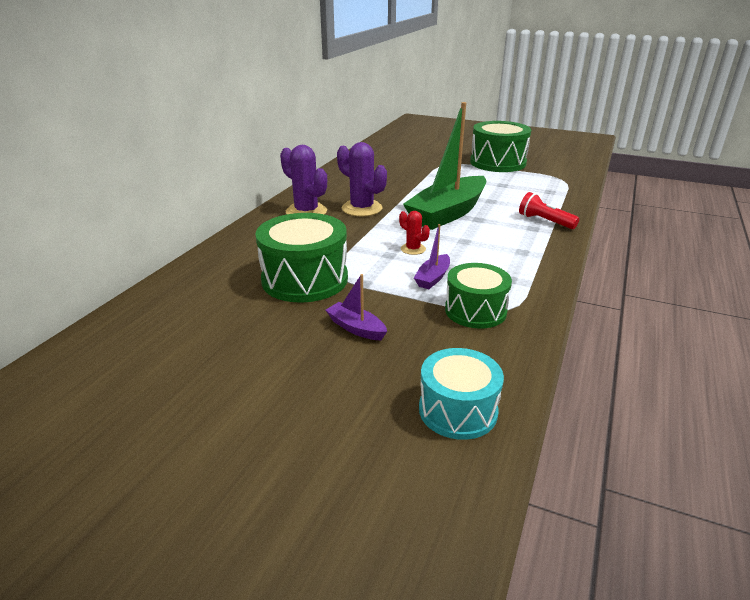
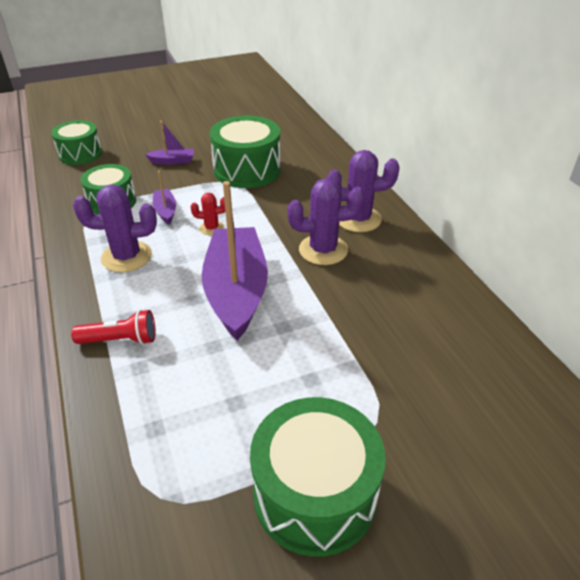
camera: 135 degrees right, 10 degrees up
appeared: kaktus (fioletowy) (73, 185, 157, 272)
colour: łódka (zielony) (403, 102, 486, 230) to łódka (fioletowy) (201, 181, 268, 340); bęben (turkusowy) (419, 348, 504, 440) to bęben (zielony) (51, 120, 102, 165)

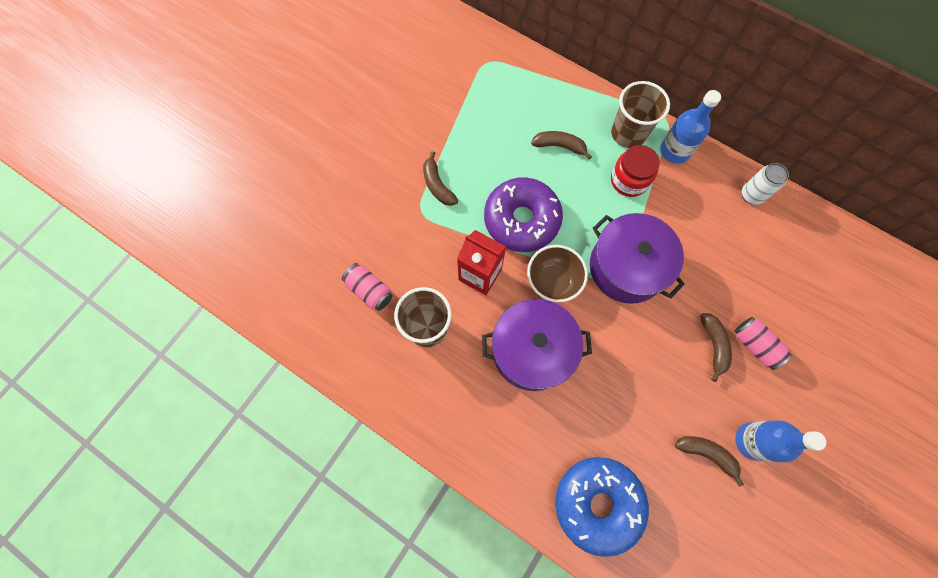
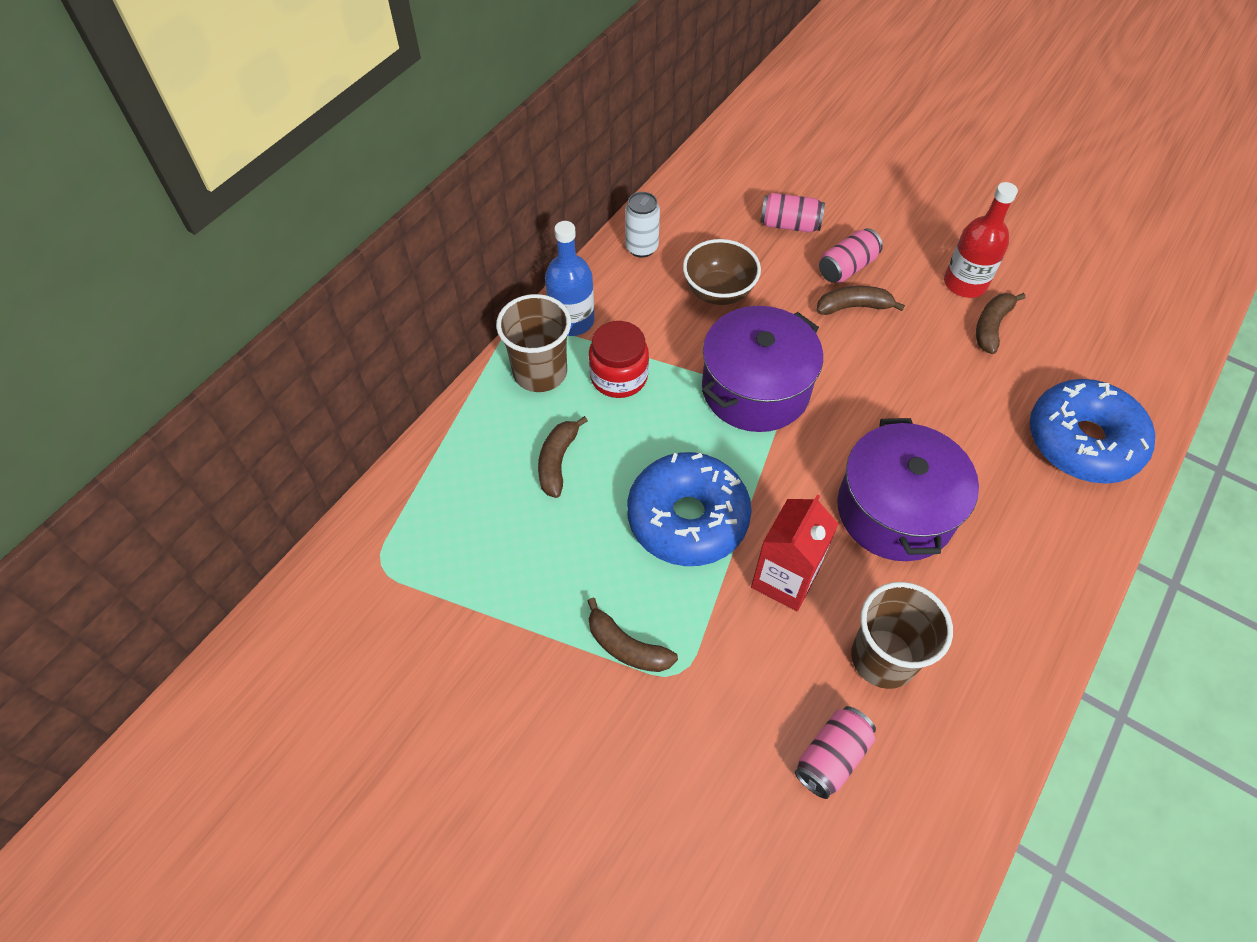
camera: 90 degrees left, 15 degrees down
appeared: puszka (różowy) (760, 193, 825, 232)
relocated: miska (brązowy) (527, 245, 588, 302) to (683, 239, 761, 305)
colour: donut (fioletowy) (484, 177, 563, 252) to donut (niebieski) (627, 452, 752, 566); butelka (niebieski) (735, 420, 827, 462) to butelka (czerwony) (944, 182, 1018, 298)
spun: banan (brązowy) (423, 151, 458, 206) = (587, 598, 678, 672) 60 degrees clockwise

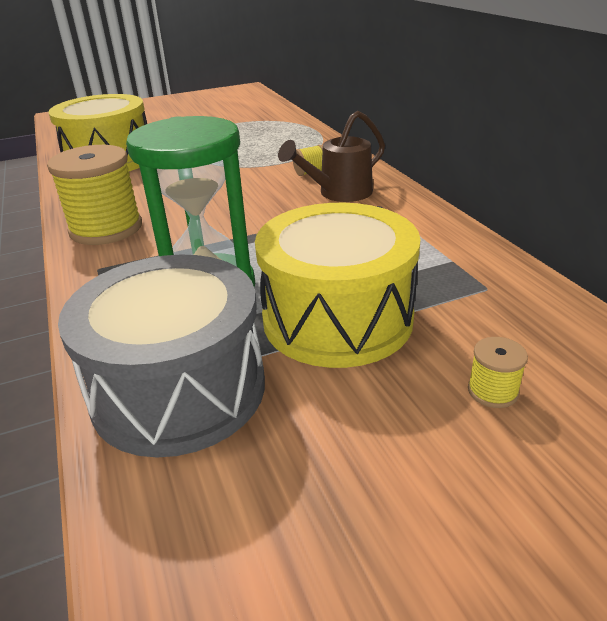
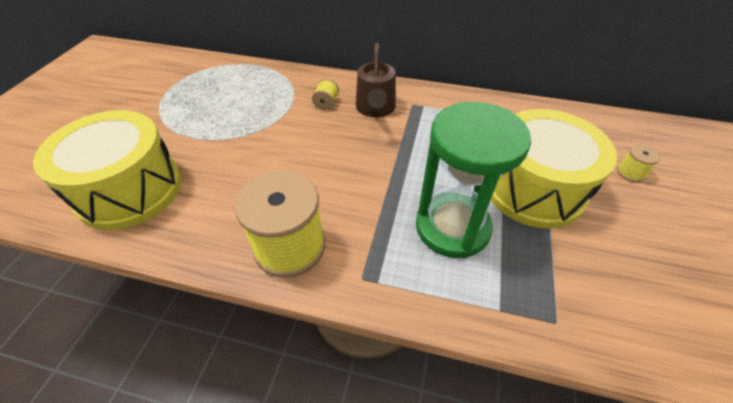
camera: 55 degrees left, 15 degrees up
missing: bęben (szary) (58, 255, 265, 457)

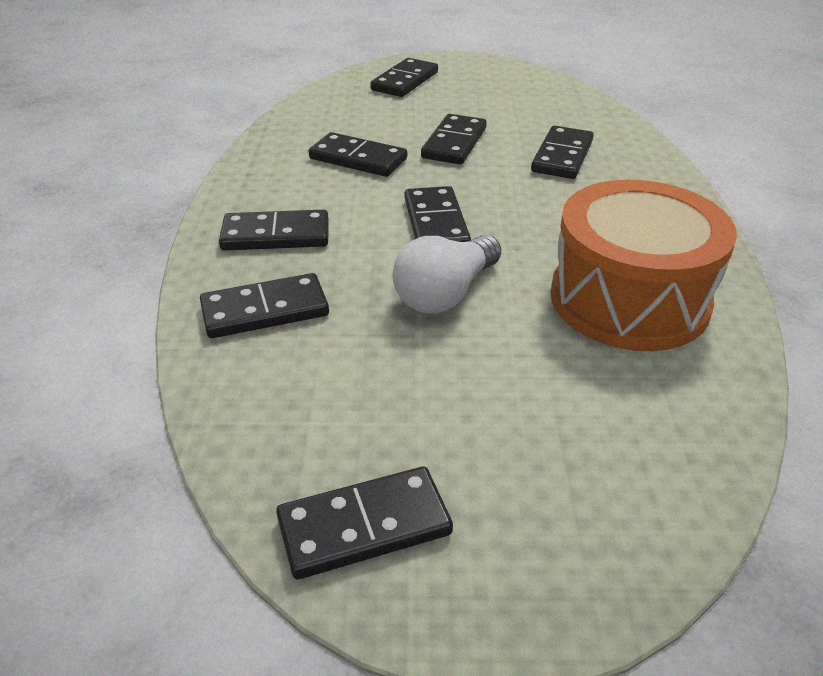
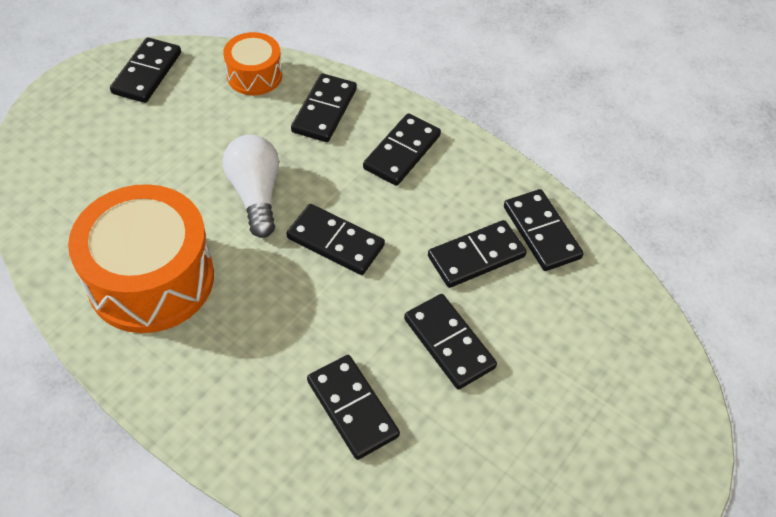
camera: 125 degrees right, 15 degrees up
appeared: bęben (pomarańczowy) (223, 32, 282, 95)
relocated: kostka domina (czarny) (370, 58, 438, 97) to (504, 189, 584, 271)

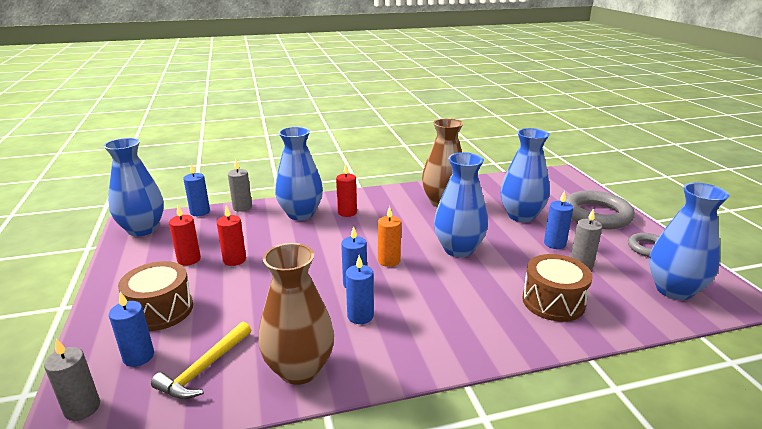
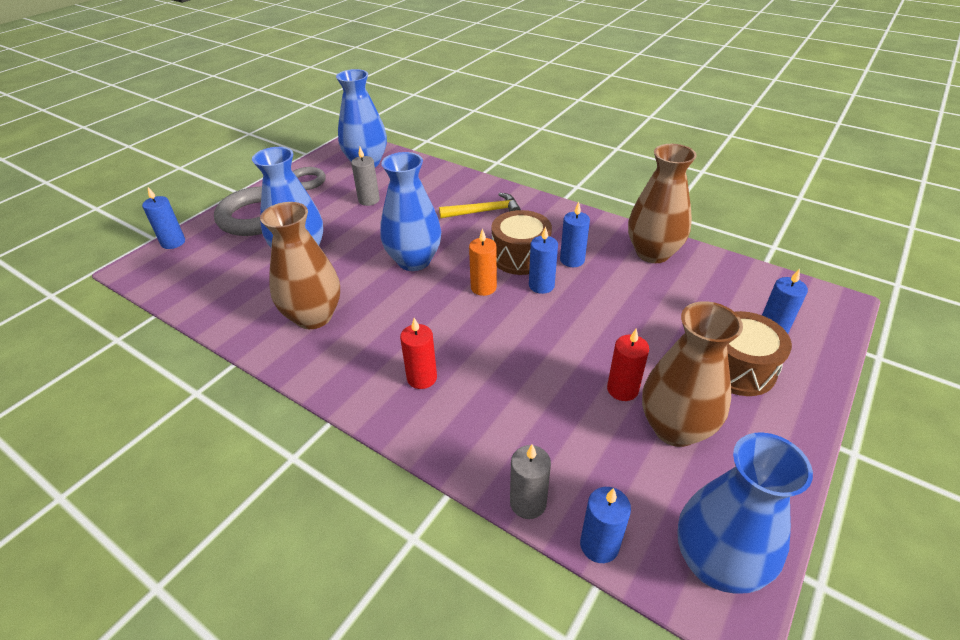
camera: 130 degrees left, 15 degrees up
missing: świeca (szary) (44, 339, 100, 421); wazon (niebieski) (275, 127, 323, 220)
relocated: młotek (żółty) (151, 322, 251, 399) to (439, 193, 521, 218); bęben (brązowy) (522, 254, 593, 322) to (492, 210, 552, 275); świeca (niebieski) (544, 191, 573, 249) to (142, 187, 185, 249)
exchanged: świeca (czerwony) (169, 205, 201, 266) to wazon (brązowy) (642, 301, 743, 447)

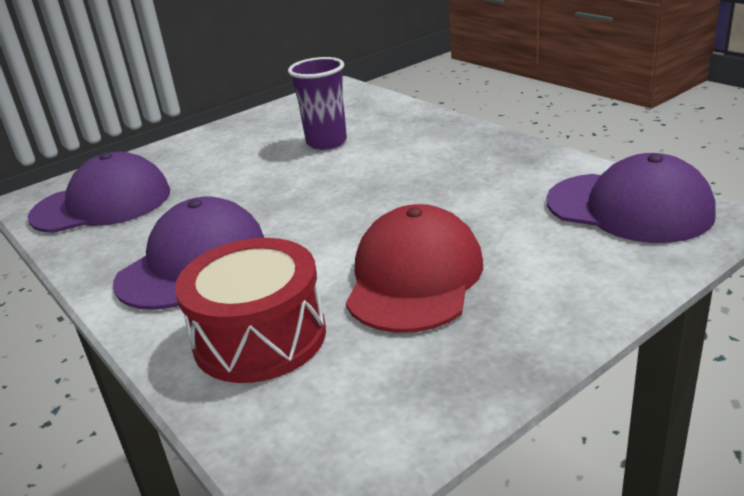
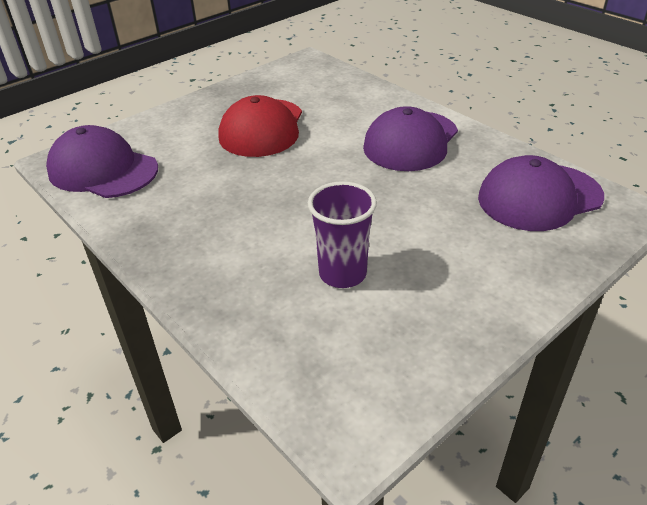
camera: 175 degrees right, 10 degrees up
missing: bęben (czerwony) (175, 238, 326, 383)

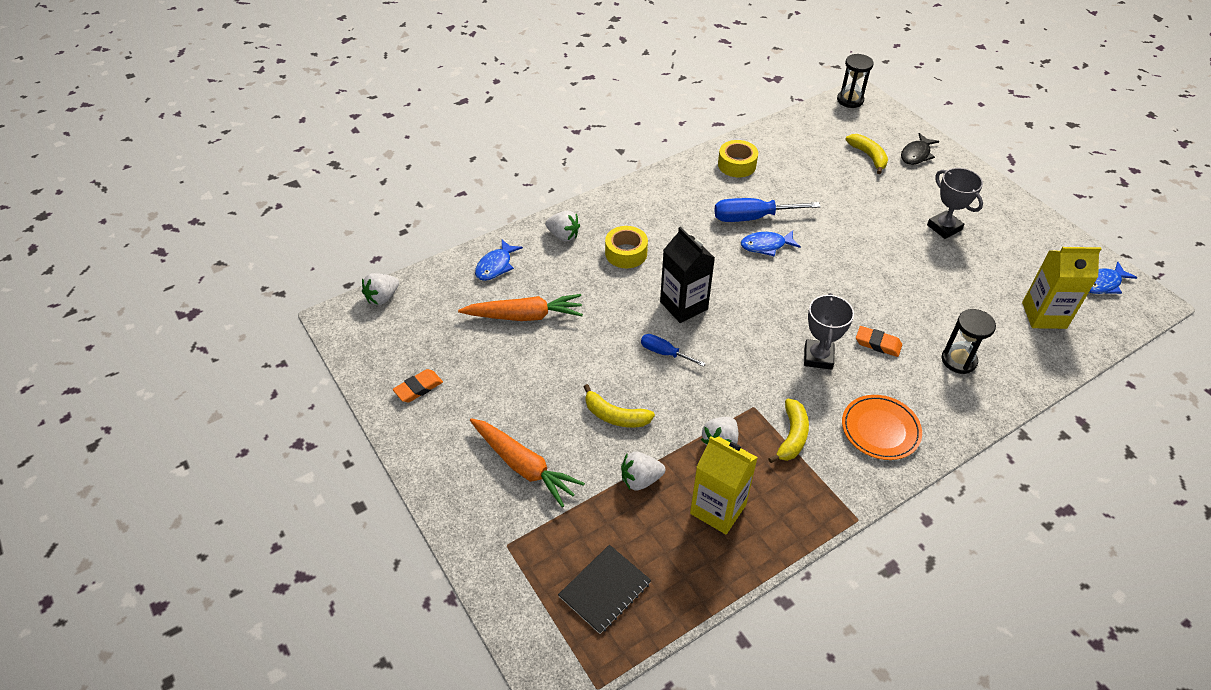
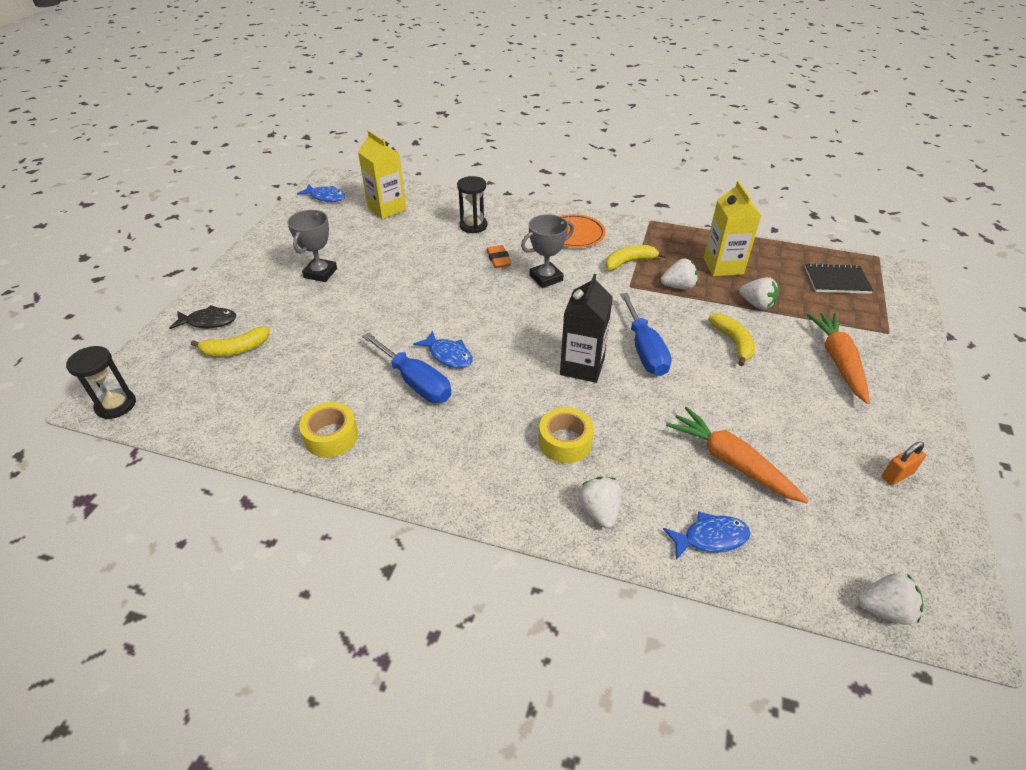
camera: 130 degrees left, 5 degrees down
exchanged: gumka do mazania (pomarańczowy) (393, 369, 443, 403) to kłódka (pomarańczowy) (882, 441, 926, 485)
spun: banan (żółty) (845, 134, 888, 174) = (191, 327, 269, 357) 135 degrees counterclockwise
size: śrubokręt (niebieski) (641, 334, 706, 367) = (620, 293, 672, 376) x1.75

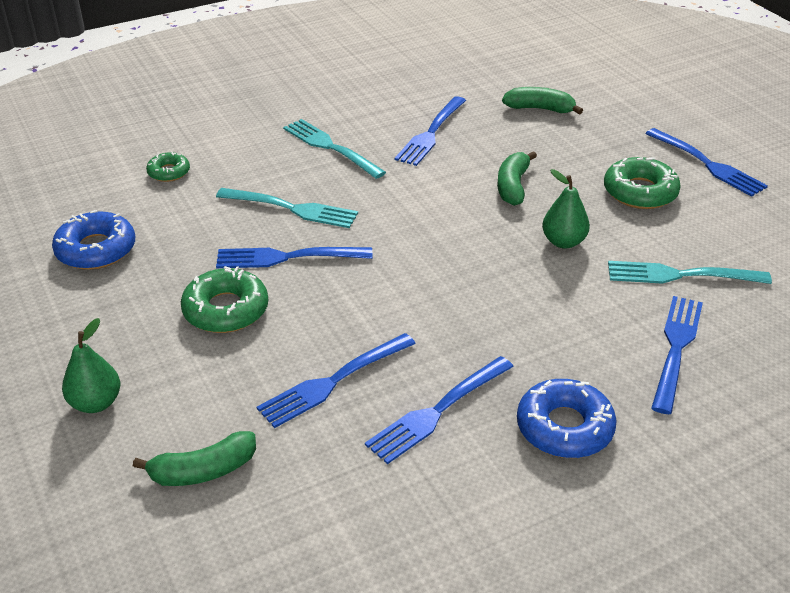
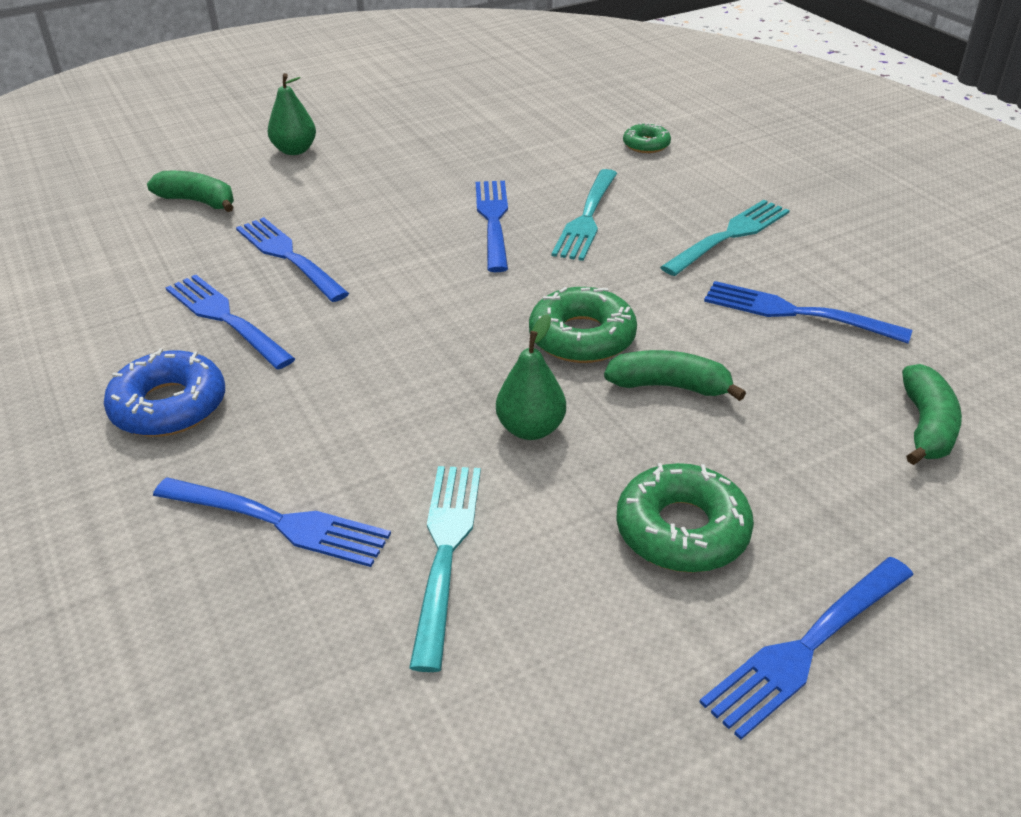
camera: 90 degrees right, 0 degrees up
missing: donut (niebieski) (52, 210, 135, 270)
relocated: donut (zielony) (181, 266, 268, 333) to (529, 287, 637, 363)
spun: banan (zielony) (133, 431, 256, 486) = (147, 171, 234, 212) 135 degrees clockwise

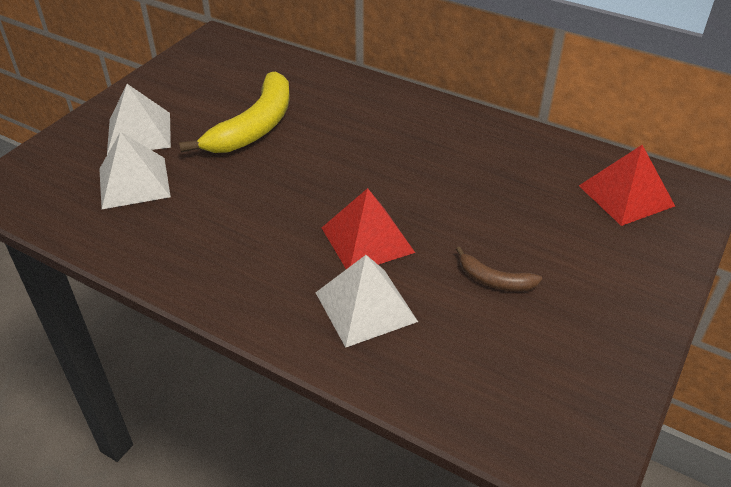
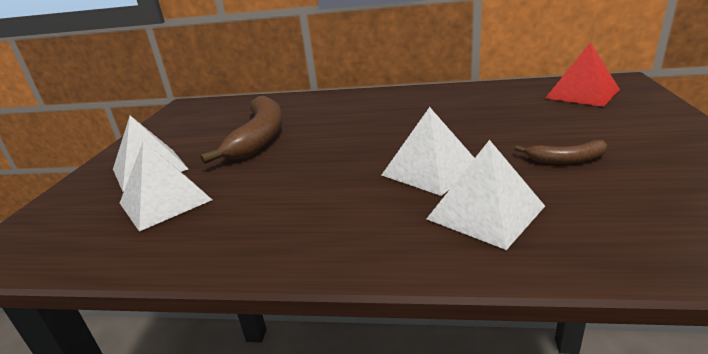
camera: 20 degrees left, 15 degrees down
colour: banan (żółty) (179, 71, 290, 153) to banan (brązowy) (200, 95, 283, 164); piramida (czerwony) (322, 188, 415, 269) to piramida (biały) (382, 107, 474, 196)

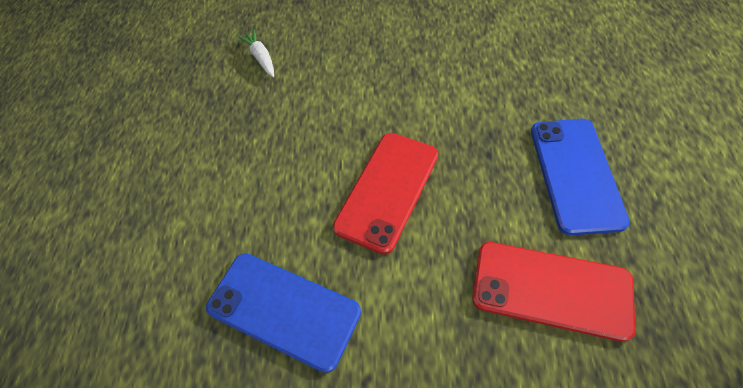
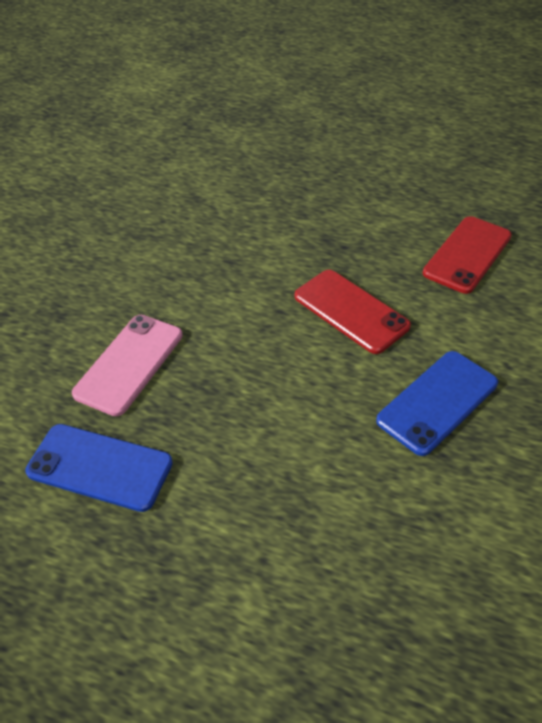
camera: 75 degrees left, 10 degrees down
relocated: telefon (niebieski) (531, 119, 630, 235) to (25, 424, 173, 512)
exchanged: marchewka (biały) (238, 29, 274, 77) to telefon (różowy) (72, 315, 183, 416)

